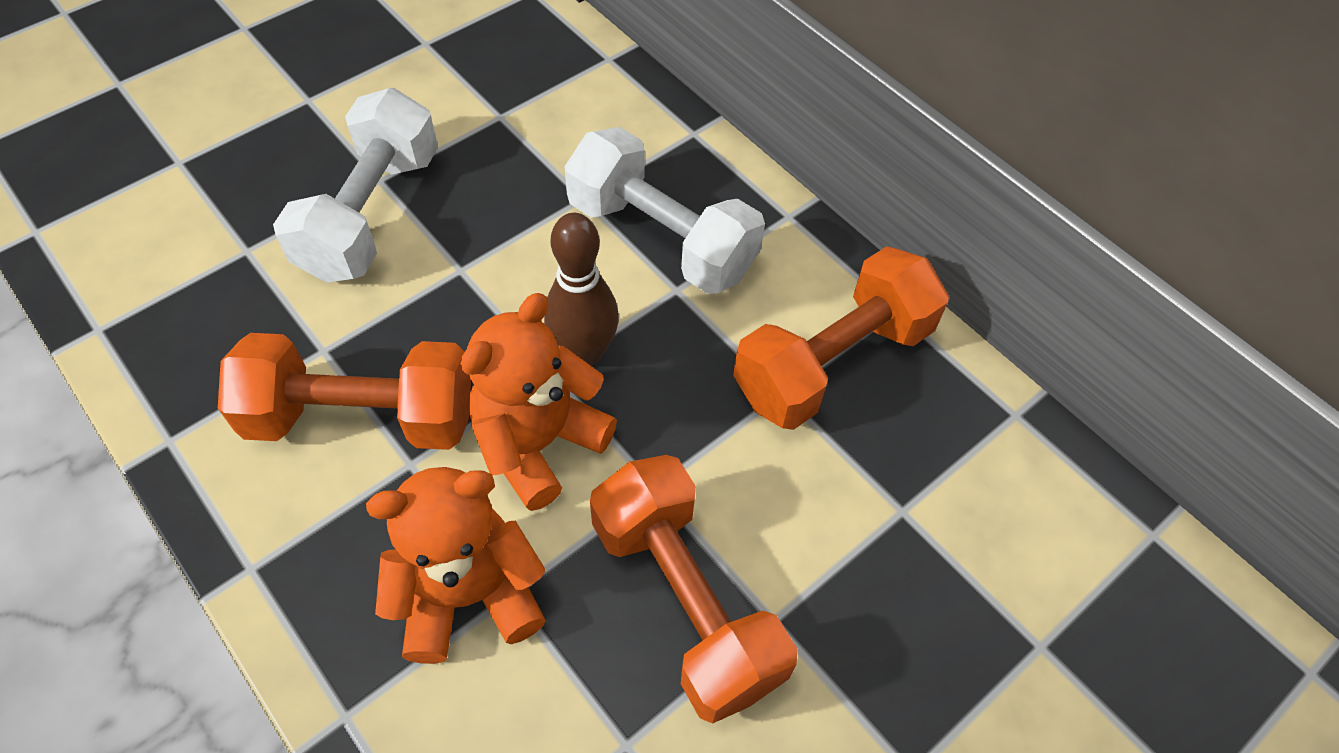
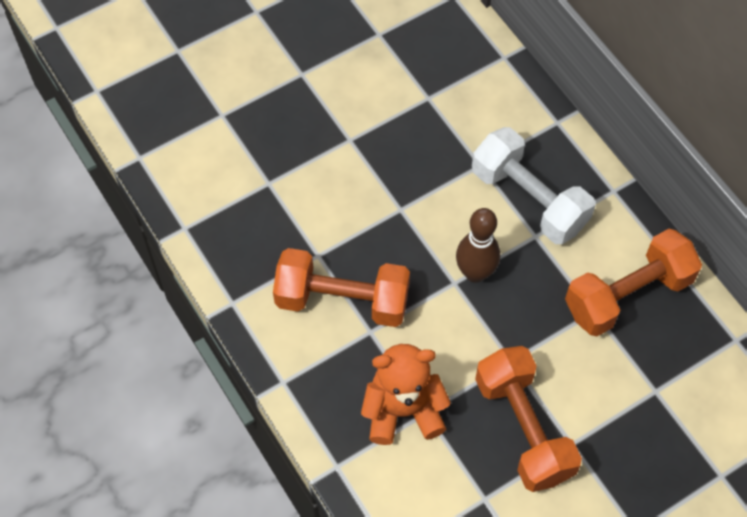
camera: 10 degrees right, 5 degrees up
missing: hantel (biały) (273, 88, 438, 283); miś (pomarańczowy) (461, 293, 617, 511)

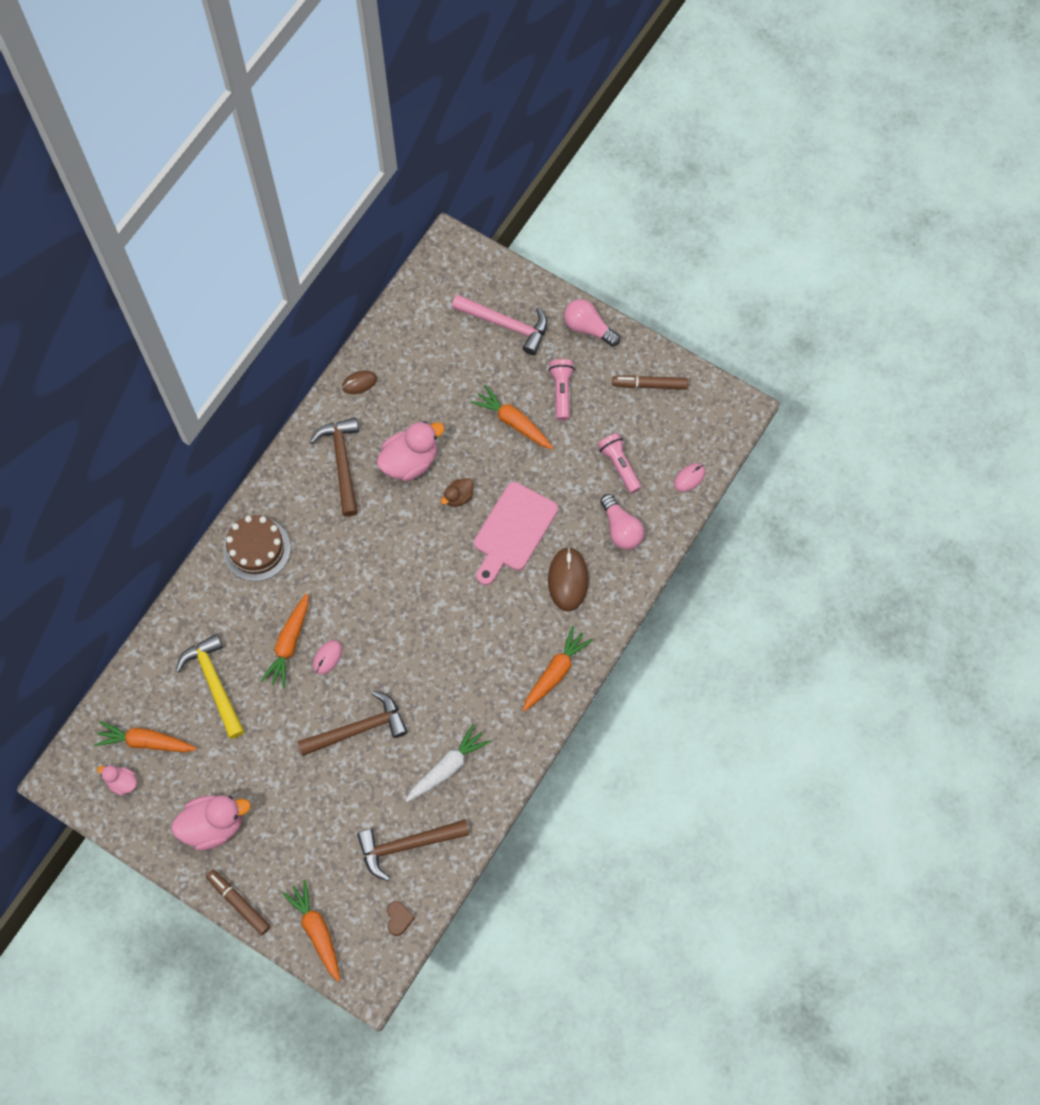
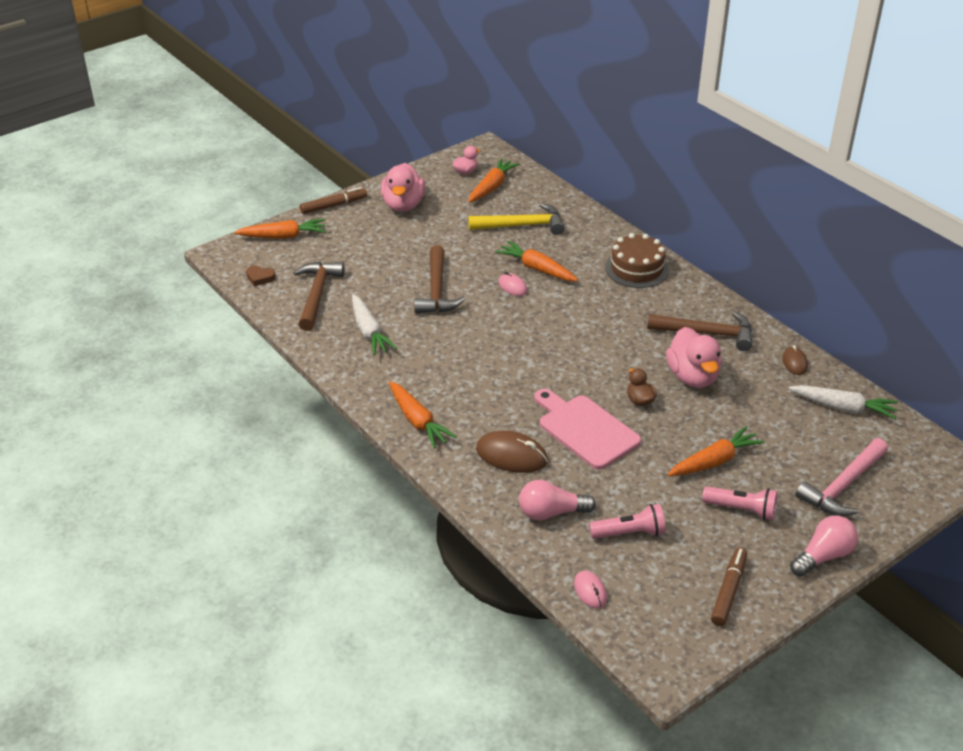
camera: 110 degrees right, 30 degrees down
appeared: marchewka (biały) (789, 385, 898, 419)

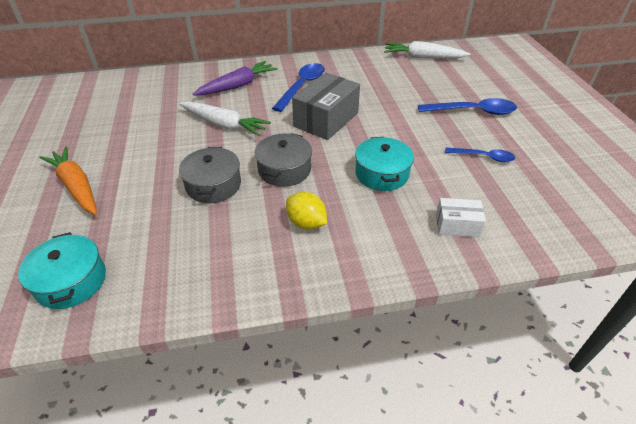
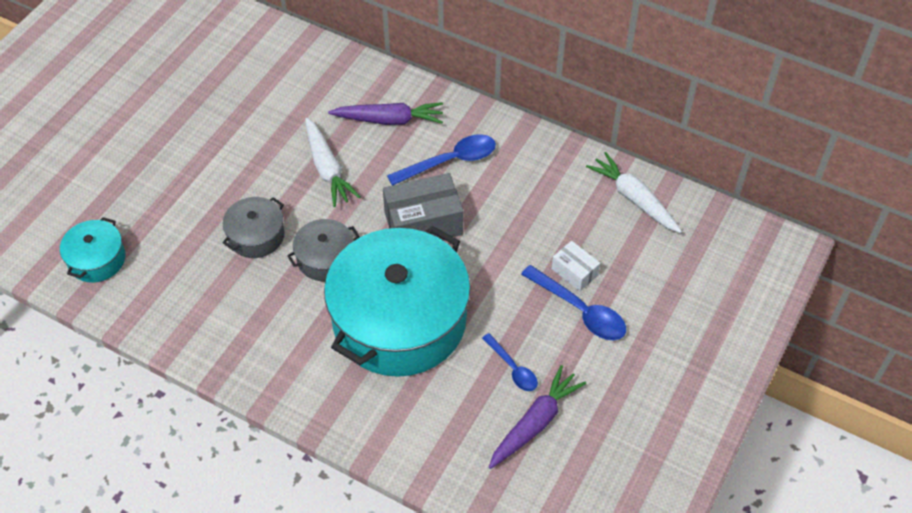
camera: 40 degrees right, 10 degrees up
missing: marchewka (pomarańczowy) (39, 146, 97, 215); cytryna (żółty) (286, 192, 327, 230)
appeared: marchewka (fioletowy) (489, 365, 586, 469)
relocated: pudełko (biały) (436, 198, 486, 237) to (552, 241, 600, 291)
size: garnek (turkusowy) (355, 137, 414, 191) = (324, 226, 470, 377) x2.25

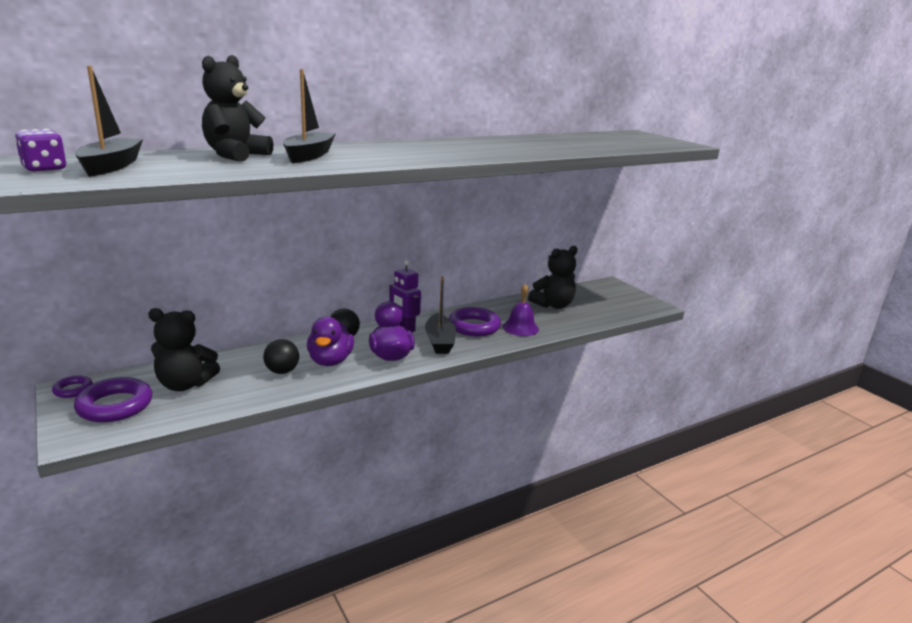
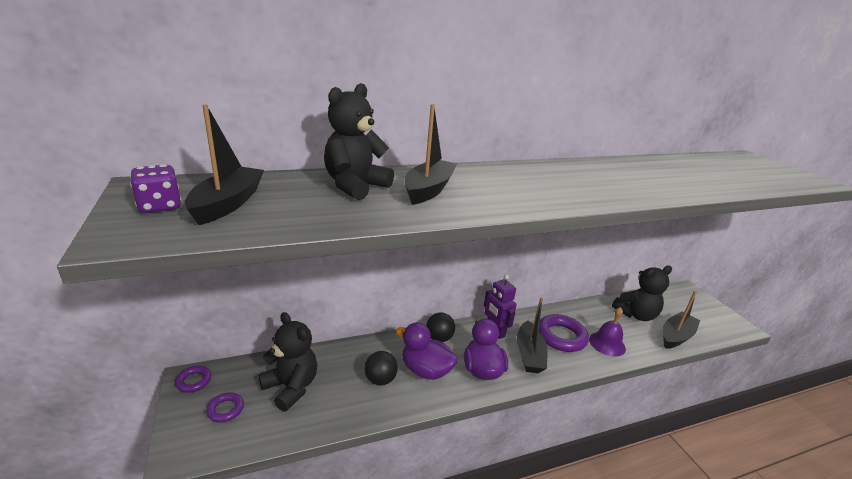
camera: 10 degrees right, 5 degrees up
appeared: łódka (czarny) (663, 291, 700, 349)
spun: miś (czarny) (148, 308, 220, 391) = (258, 312, 317, 412) 150 degrees counterclockwise; kaczka (fioletowy) (307, 317, 354, 366) = (395, 322, 458, 380) 105 degrees clockwise
size: pierścień (fioletowy) (74, 377, 152, 422) = (206, 392, 244, 423) x0.53

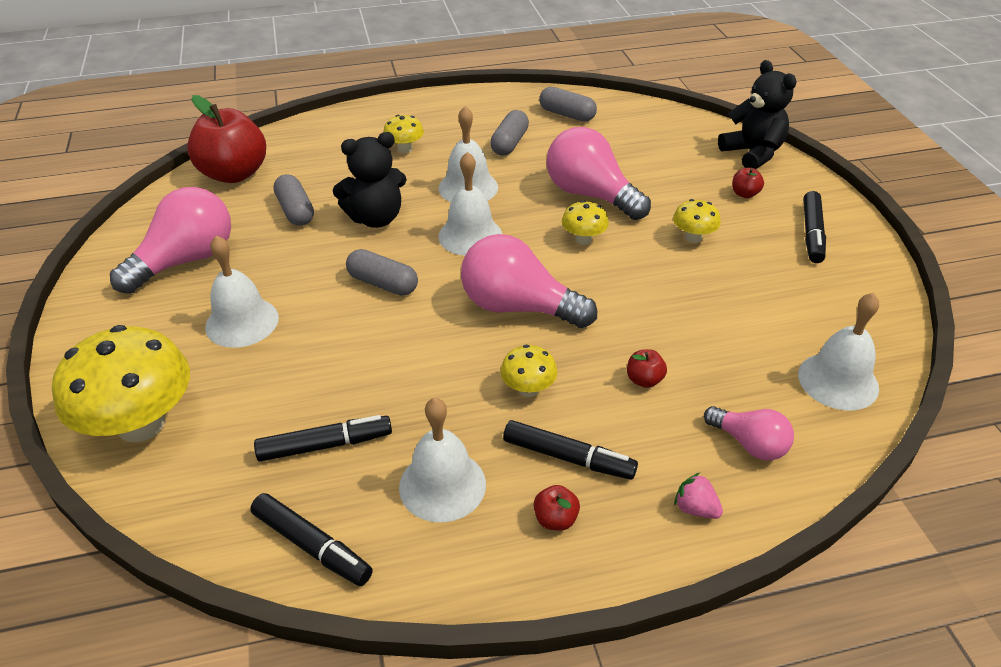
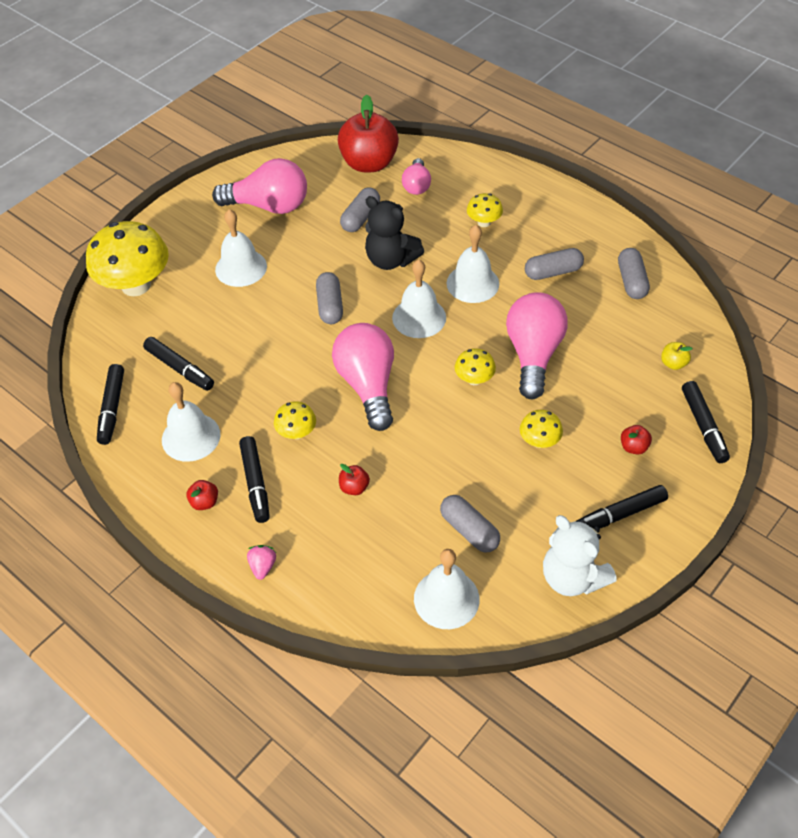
camera: 55 degrees right, 10 degrees up
appeared: kapsułka (szary) (440, 495, 500, 553); miś (biały) (543, 515, 617, 596); jabłko (żółty) (661, 342, 693, 370)
relocated: żarówka (różowy) (704, 406, 794, 461) to (402, 158, 431, 195)
exchanged: miś (czarny) (718, 60, 796, 169) to flamaster (czarny) (682, 381, 730, 463)

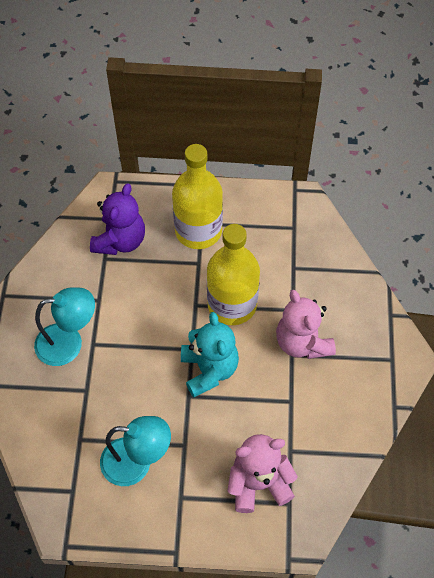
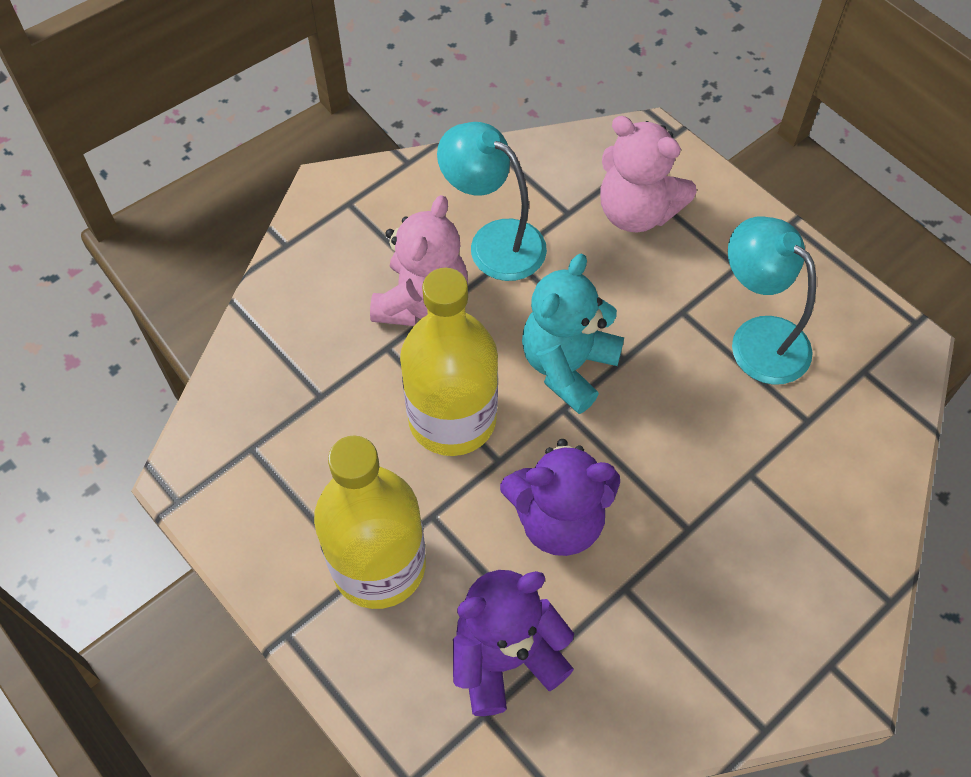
camera: 135 degrees left, 0 degrees up
appeared: miś (fioletowy) (500, 439, 620, 556)
relocated: lampka (turkusowy) (34, 287, 95, 366) to (437, 122, 547, 281)

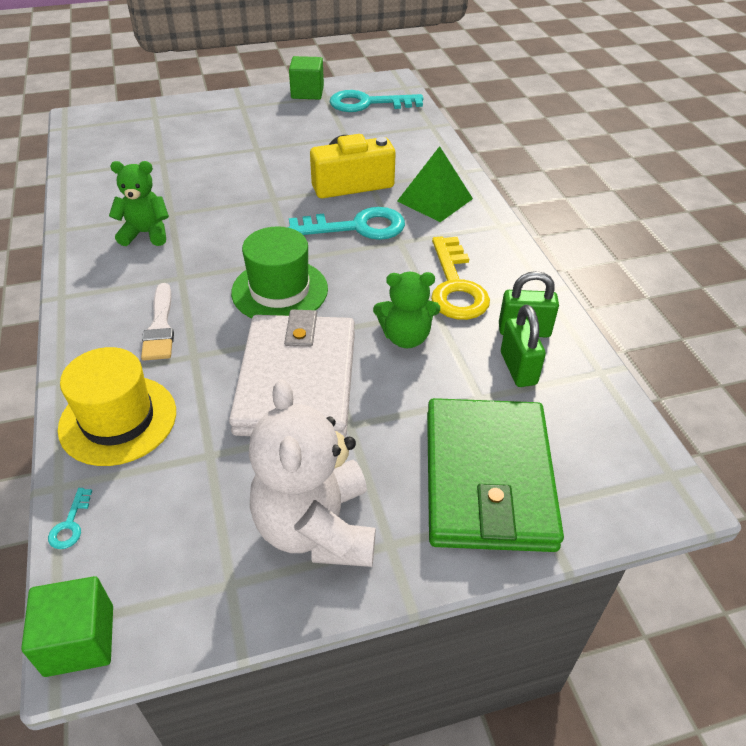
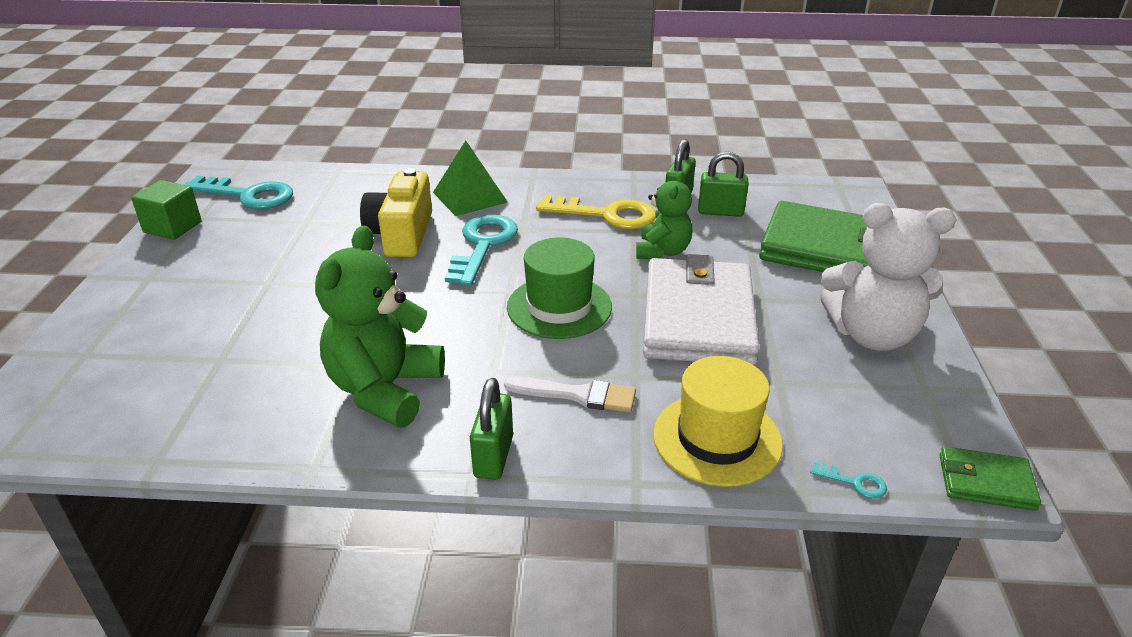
camera: 70 degrees left, 10 degrees down
appeared: kłódka (zielony) (470, 378, 513, 480)
exchanged: sześcian (zielony) (21, 576, 113, 677) to portfel (zielony) (939, 446, 1041, 511)
spun: portfel (biały) (229, 310, 355, 438) = (643, 254, 760, 365) 75 degrees clockwise; klucz (turkusowy) (330, 90, 423, 112) = (184, 176, 293, 209) 90 degrees counterclockwise
size: miś (zielony) (109, 161, 169, 246) = (315, 226, 445, 428) x1.63

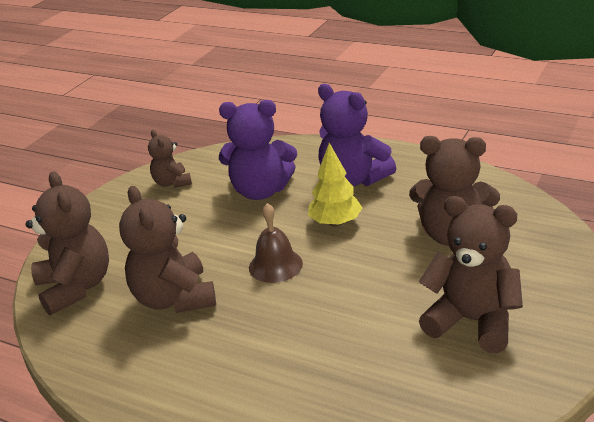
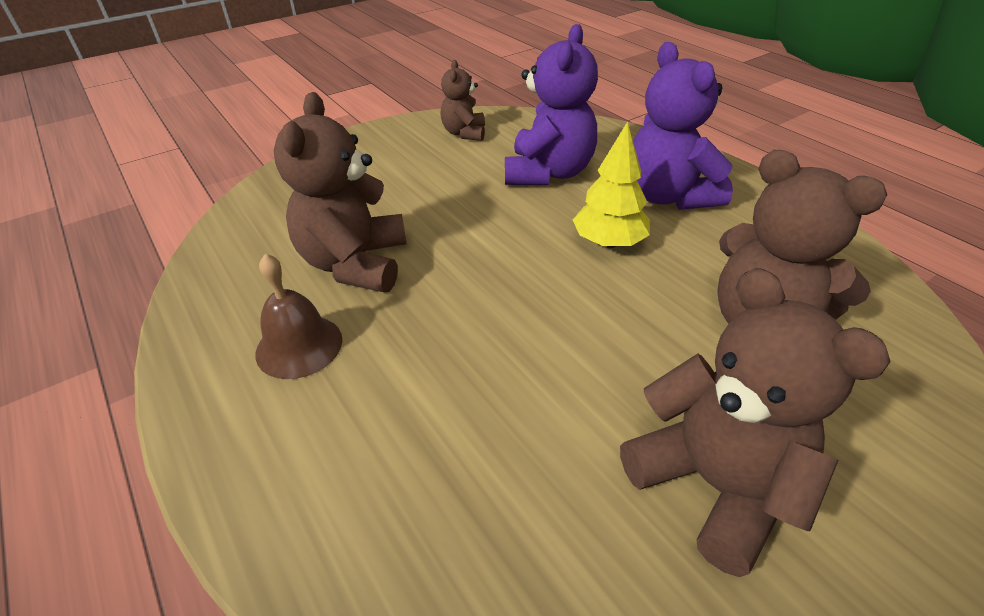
camera: 25 degrees right, 10 degrees up
missing: miś (brązowy) (26, 171, 109, 315)
relocated: dzwonek (brązowy) (249, 203, 303, 283) to (255, 254, 343, 379)
spun: miś (fioletowy) (219, 100, 297, 200) = (505, 24, 598, 185) 105 degrees counterclockwise

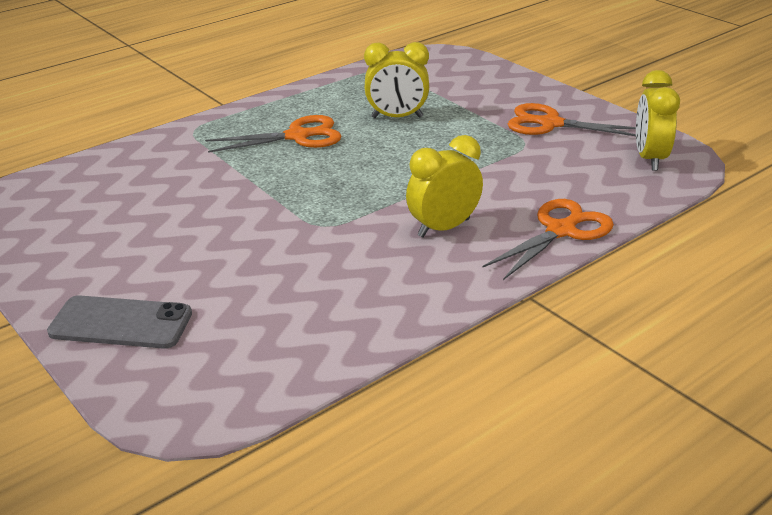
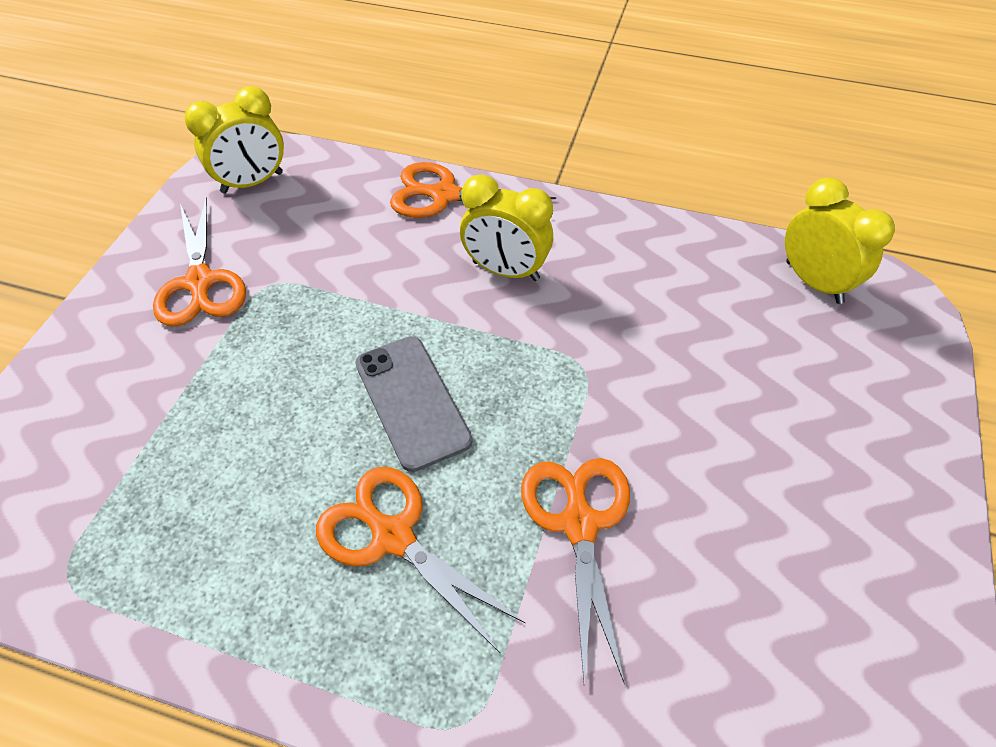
camera: 125 degrees left, 20 degrees up
appeared: nożyczki (pomarańczowy) (521, 458, 630, 684)
relocated: telefon (szary) (47, 295, 192, 349) to (355, 336, 472, 472); budzik (żółty) (364, 42, 429, 118) to (785, 177, 895, 304)

